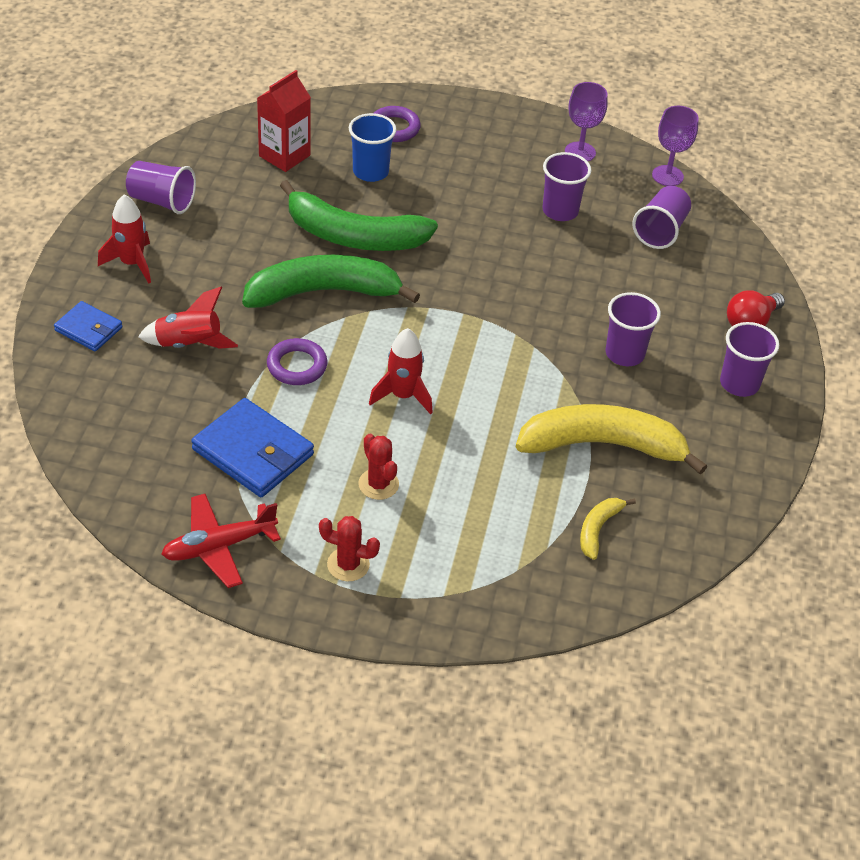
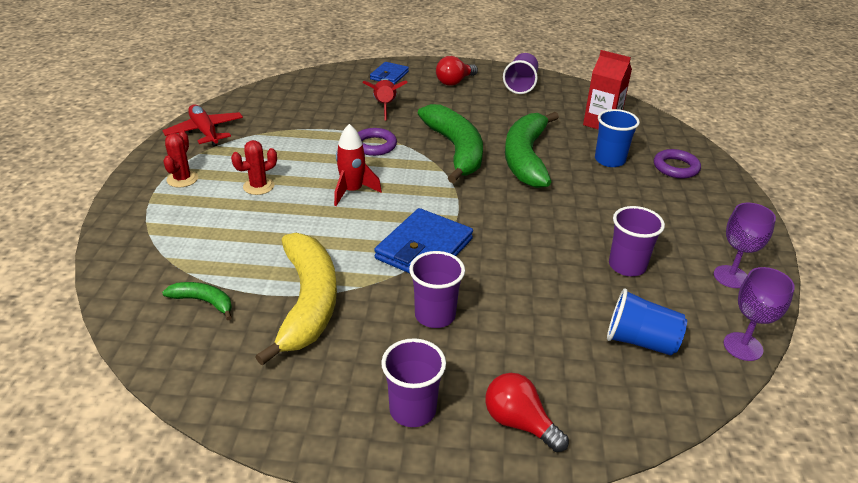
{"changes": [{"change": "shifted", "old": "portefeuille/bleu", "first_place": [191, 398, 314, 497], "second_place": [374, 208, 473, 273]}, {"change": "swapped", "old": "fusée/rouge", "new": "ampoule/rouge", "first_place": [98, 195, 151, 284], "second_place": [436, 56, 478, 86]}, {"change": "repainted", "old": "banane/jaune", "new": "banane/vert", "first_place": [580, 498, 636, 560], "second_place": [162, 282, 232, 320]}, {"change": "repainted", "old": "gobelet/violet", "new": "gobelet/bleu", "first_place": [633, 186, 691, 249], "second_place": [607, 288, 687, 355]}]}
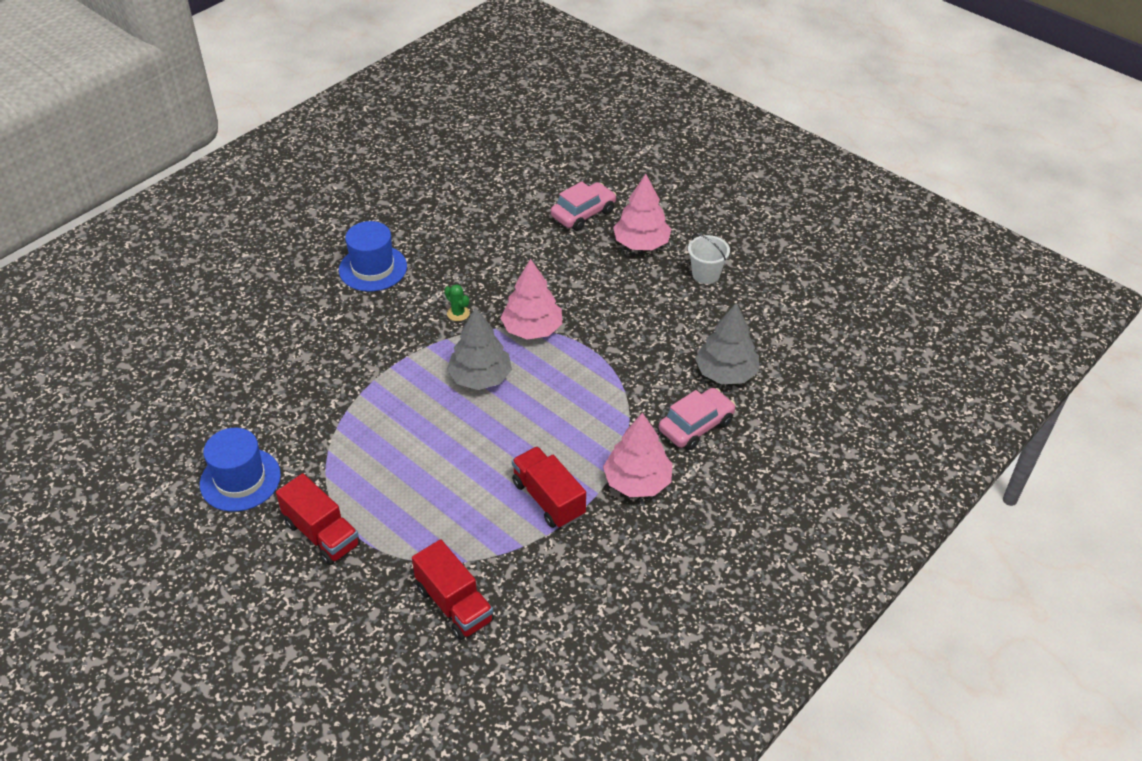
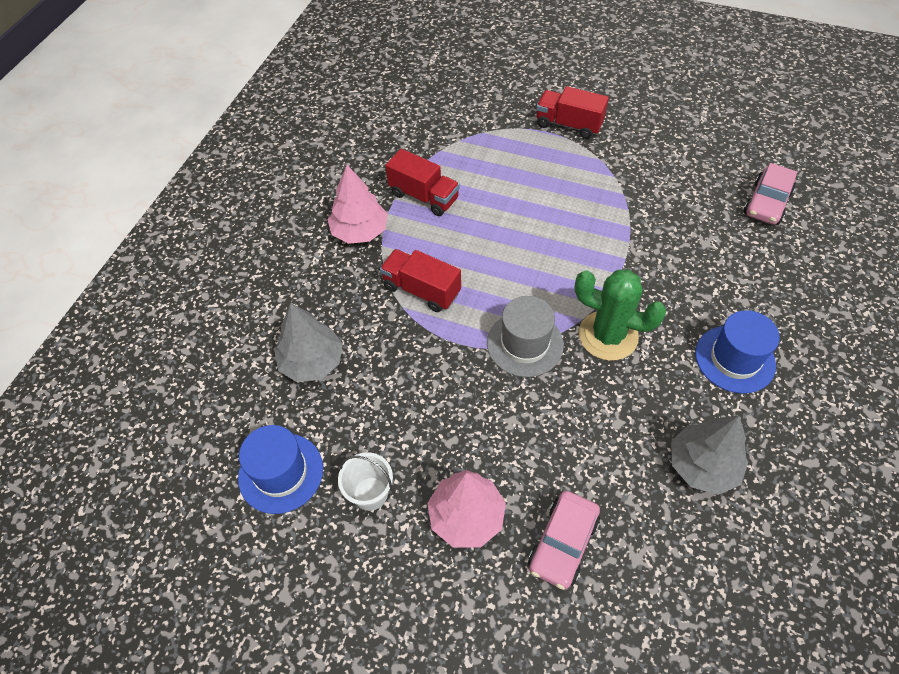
{"changes": [{"change": "shifted", "old": "chapeau/bleu", "first_place": [200, 428, 281, 512], "second_place": [238, 425, 323, 514]}, {"change": "shifted", "old": "camion/rouge", "first_place": [412, 539, 494, 640], "second_place": [380, 249, 461, 312]}, {"change": "shifted", "old": "arbre/gris", "first_place": [447, 307, 512, 390], "second_place": [671, 416, 748, 495]}, {"change": "shifted", "old": "voiture/rose", "first_place": [659, 388, 736, 450], "second_place": [743, 163, 797, 225]}, {"change": "swapped", "old": "arbre/rose", "new": "chapeau/gris", "first_place": [500, 259, 562, 340], "second_place": [487, 296, 564, 377]}, {"change": "scaled", "old": "cactus/vert", "first_place": [444, 284, 470, 321], "second_place": [574, 270, 666, 360], "factor": 2.4}]}
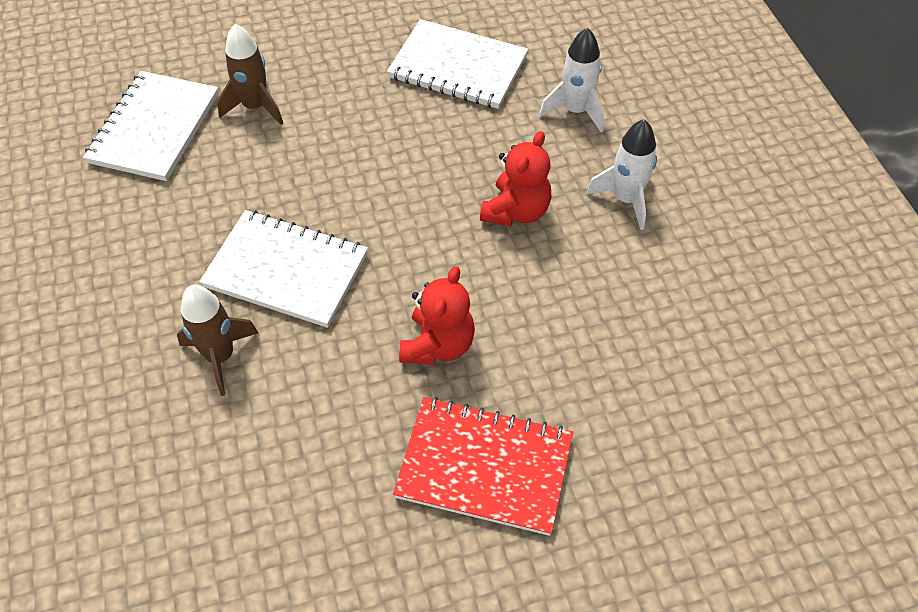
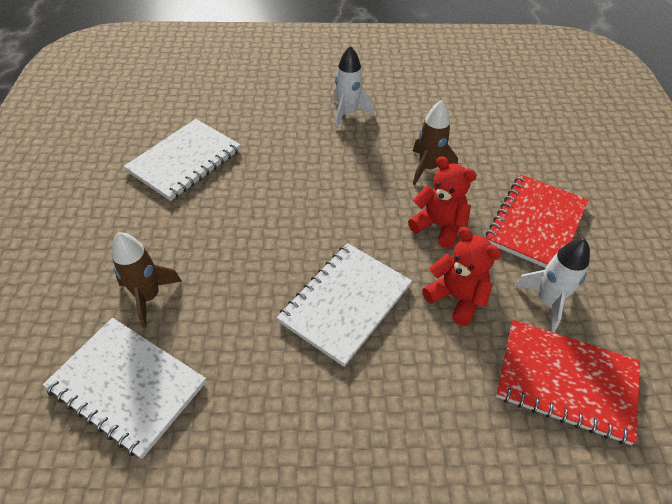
{"changes": [{"change": "new", "new": "carnet/rouge", "second_place": [496, 320, 640, 445]}, {"change": "shifted", "old": "fusée/marron", "first_place": [177, 285, 258, 396], "second_place": [413, 100, 458, 185]}, {"change": "shifted", "old": "ours en peluche/rouge", "first_place": [480, 131, 551, 226], "second_place": [422, 227, 501, 326]}, {"change": "shifted", "old": "fusée/blanc", "first_place": [539, 27, 604, 132], "second_place": [514, 238, 590, 333]}]}
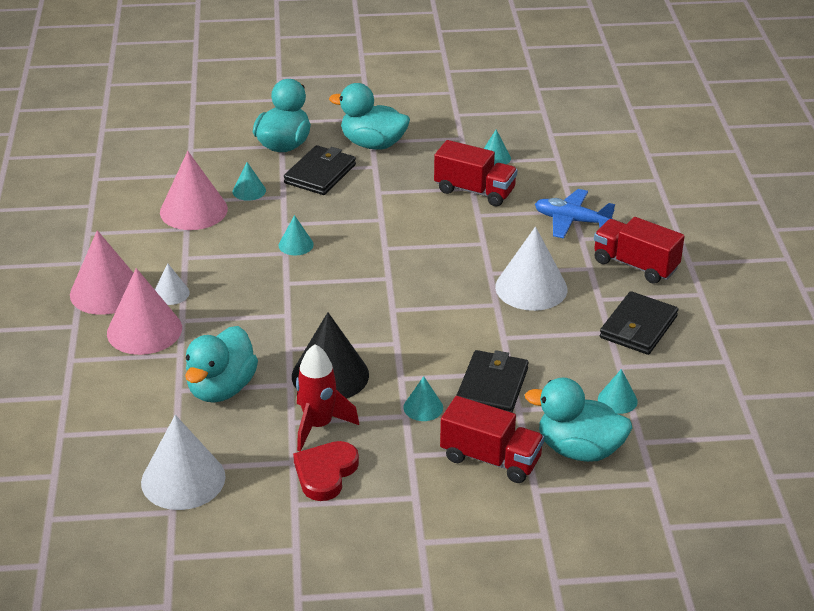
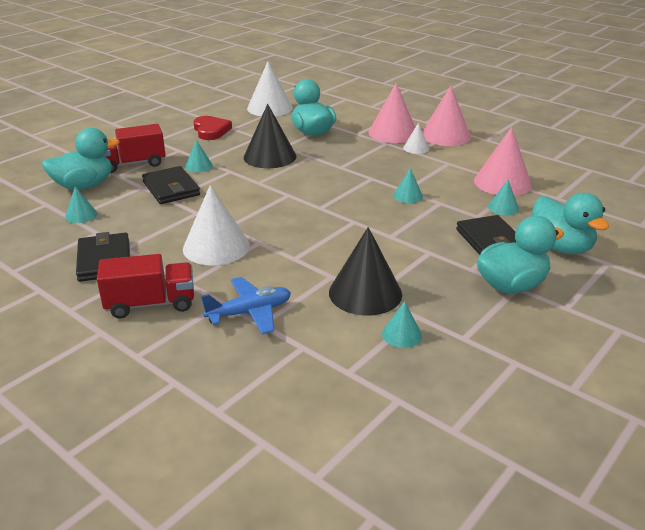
{"changes": [{"change": "gone", "old": "fusée/rouge", "first_place": [296, 344, 359, 451]}, {"change": "swapped", "old": "camion/rouge", "new": "cône/noir", "first_place": [434, 140, 517, 207], "second_place": [329, 227, 402, 316]}]}
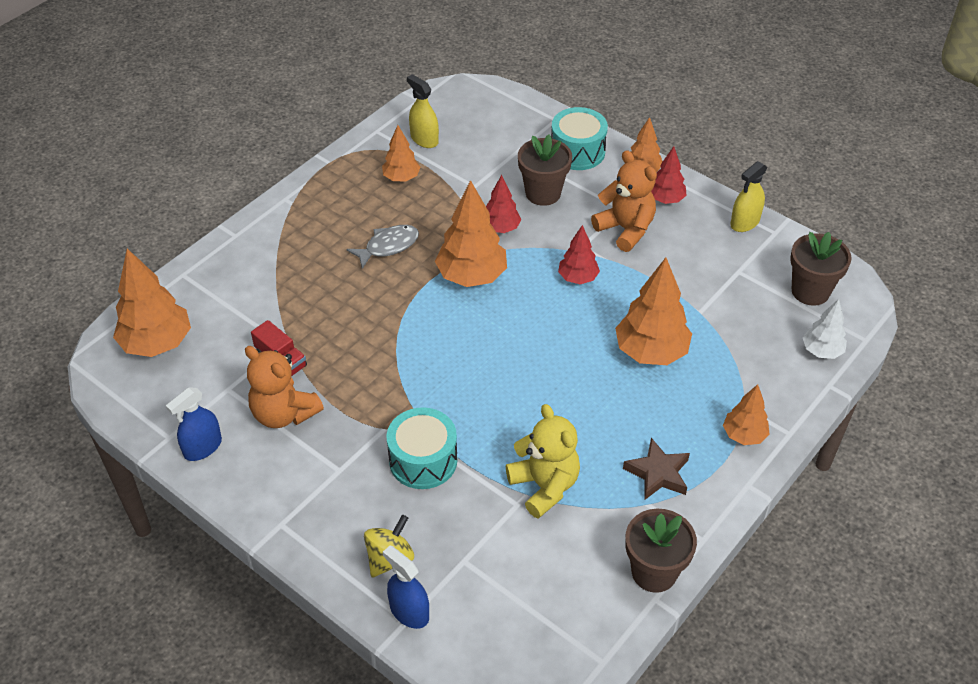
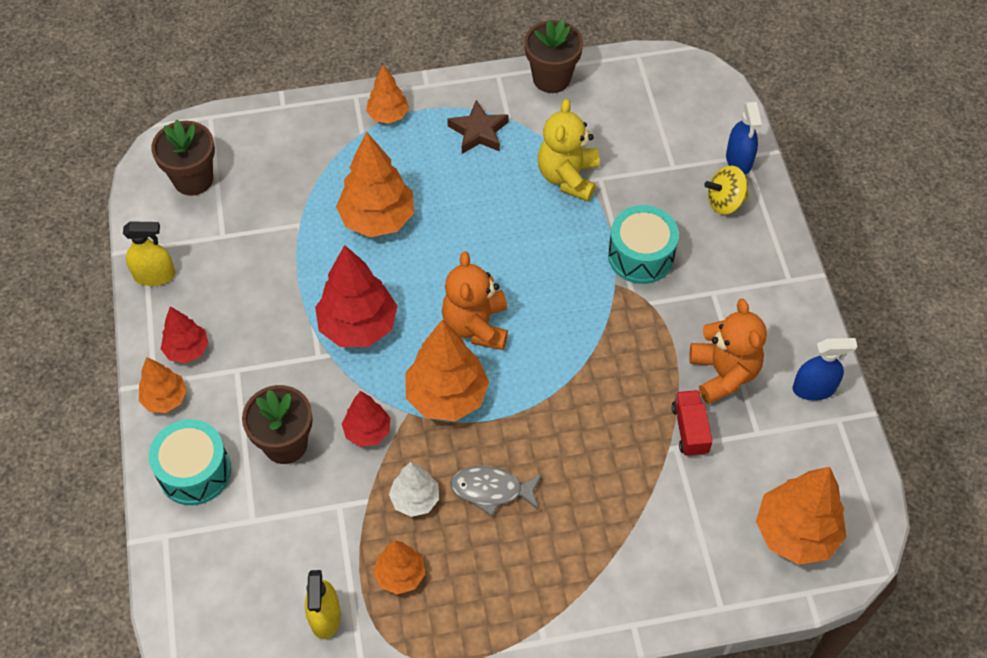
{"changes": [{"change": "shifted", "old": "ours en peluche/orange", "first_place": [591, 150, 657, 252], "second_place": [442, 252, 508, 350]}, {"change": "shifted", "old": "arbre/blanc", "first_place": [803, 299, 847, 359], "second_place": [389, 462, 439, 517]}, {"change": "scaled", "old": "arbre/rouge", "first_place": [558, 225, 600, 284], "second_place": [315, 245, 397, 347], "factor": 1.74}]}
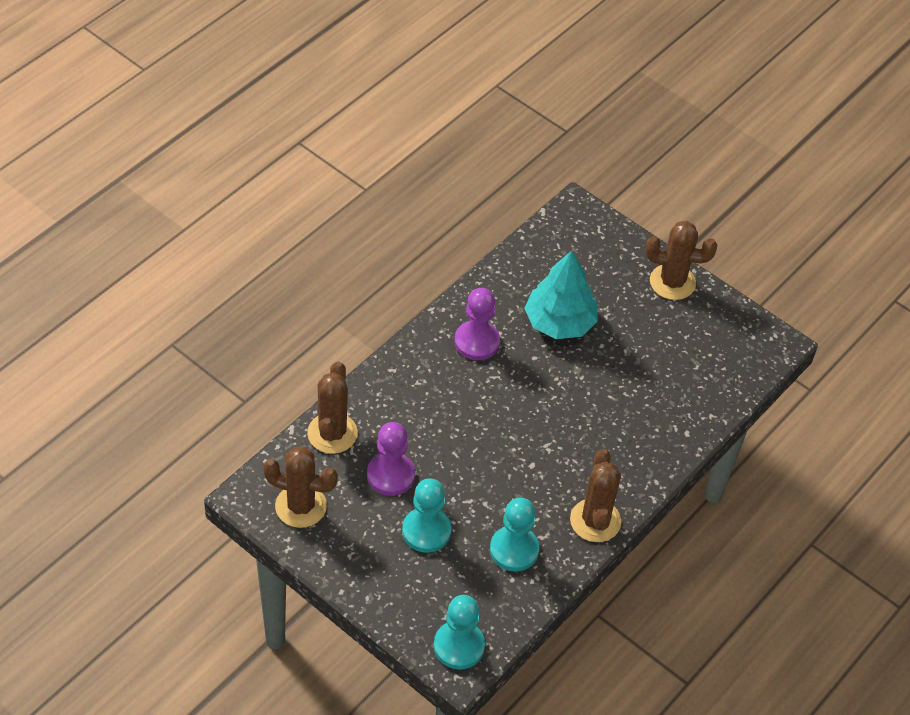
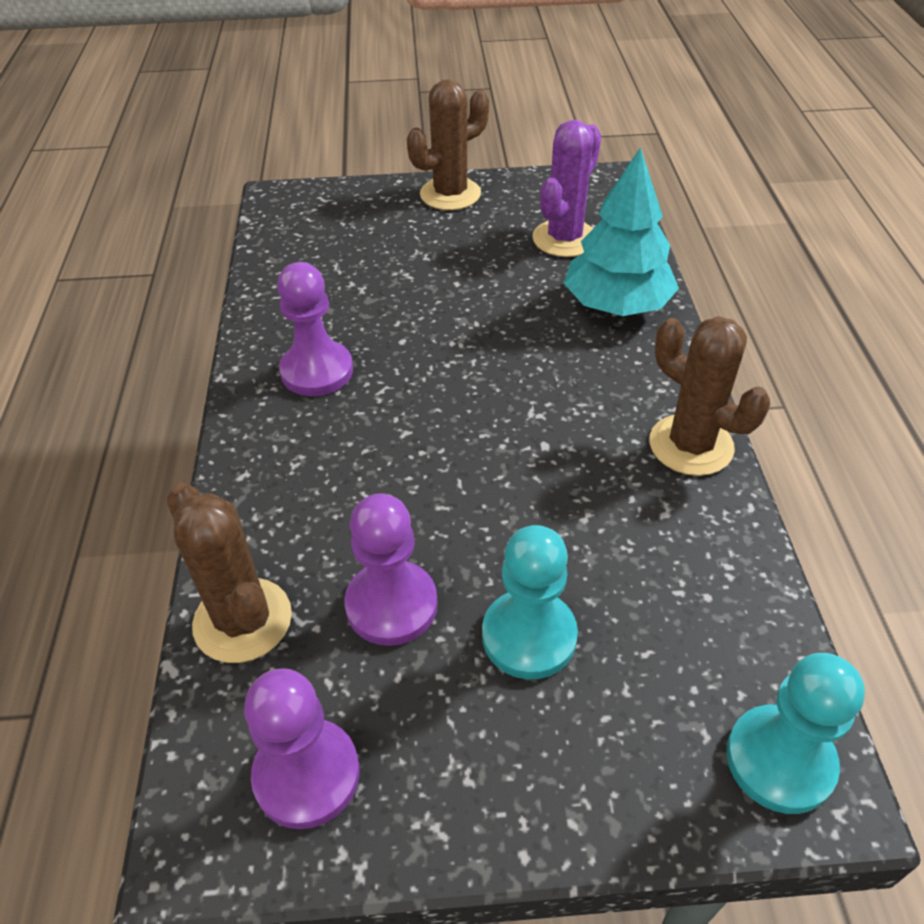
{"changes": [{"change": "gone", "old": "pion/turquoise", "first_place": [490, 498, 539, 572]}, {"change": "new", "new": "cactus/violet", "second_place": [532, 120, 601, 257]}, {"change": "shifted", "old": "arbre/turquoise", "first_place": [524, 250, 598, 339], "second_place": [564, 147, 679, 316]}, {"change": "swapped", "old": "cactus/marron", "new": "pion/violet", "first_place": [263, 447, 338, 528], "second_place": [244, 668, 360, 829]}]}
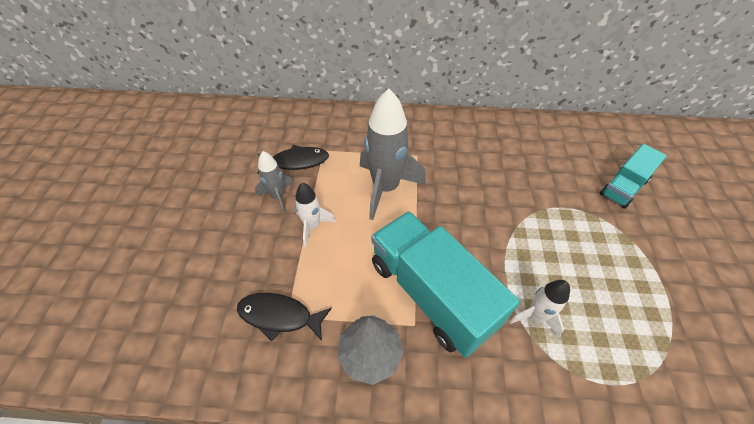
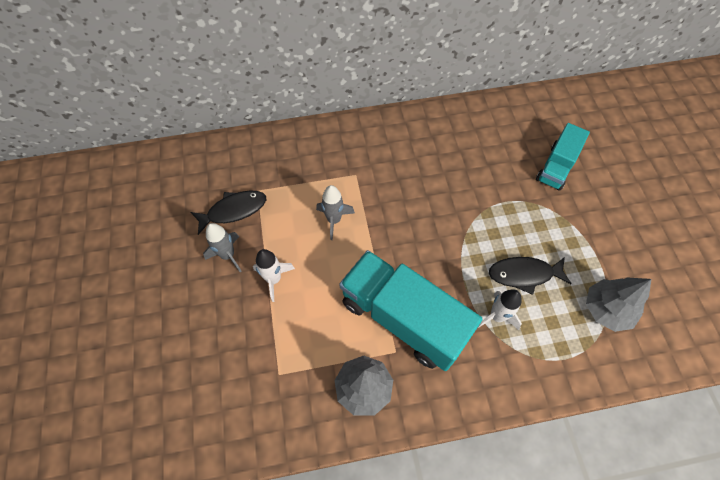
{"changes": [{"change": "new", "new": "arbre/gris", "second_place": [586, 278, 651, 332]}, {"change": "shifted", "old": "poisson/noir", "first_place": [237, 293, 332, 342], "second_place": [489, 257, 572, 295]}, {"change": "scaled", "old": "fusée/gris", "first_place": [360, 88, 426, 220], "second_place": [316, 185, 355, 240], "factor": 0.53}]}
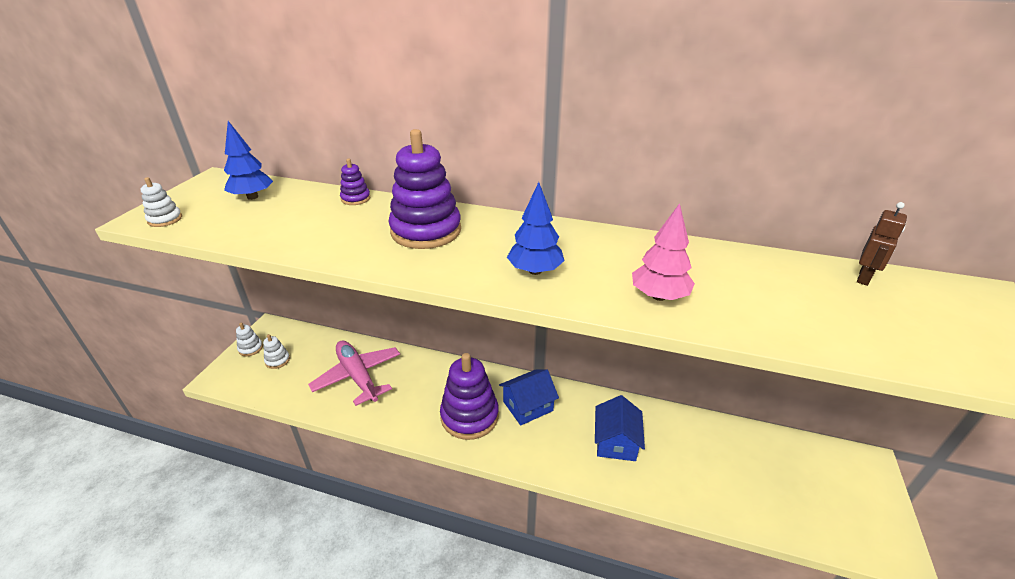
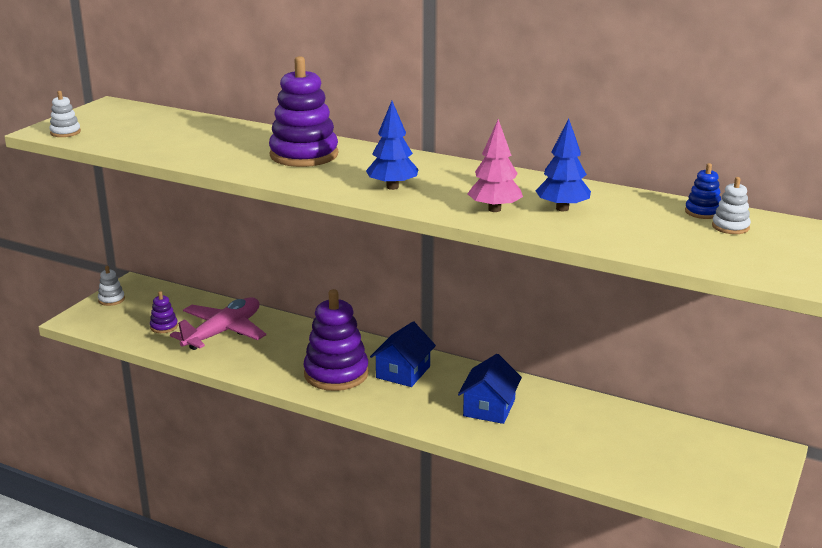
{"changes": [{"change": "shifted", "old": "arbre/bleu", "first_place": [224, 121, 273, 200], "second_place": [535, 118, 591, 211]}, {"change": "shifted", "old": "jouet à empiler/blanc", "first_place": [263, 334, 290, 369], "second_place": [712, 177, 751, 234]}, {"change": "shifted", "old": "jouet à empiler/violet", "first_place": [340, 159, 370, 205], "second_place": [150, 291, 178, 333]}, {"change": "swapped", "old": "robot/marron", "new": "jouet à empiler/bleu", "first_place": [857, 202, 907, 286], "second_place": [685, 163, 721, 219]}, {"change": "rotated", "old": "avion/rose", "first_place": [308, 341, 400, 406], "second_place": [170, 297, 266, 350], "degrees": 60}, {"change": "rotated", "old": "maison/bleu", "first_place": [499, 370, 559, 426], "second_place": [370, 322, 436, 387], "degrees": -45}]}
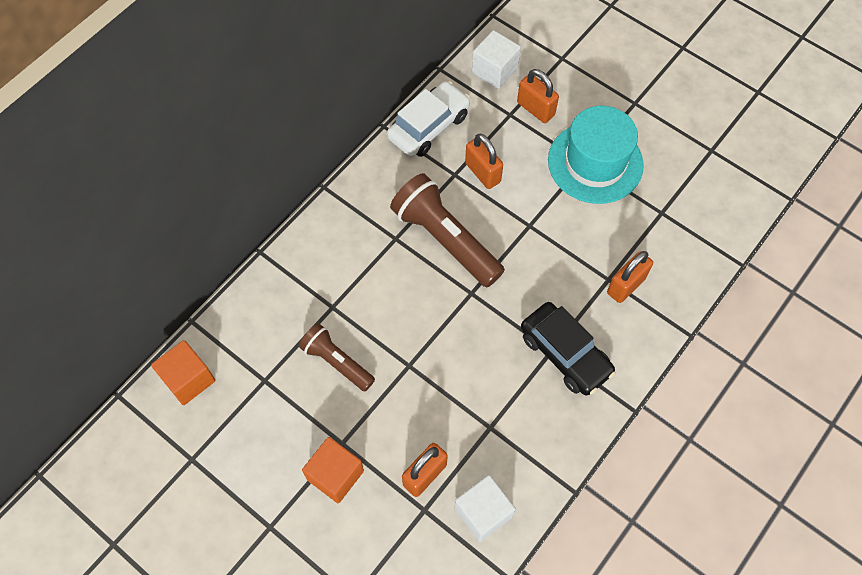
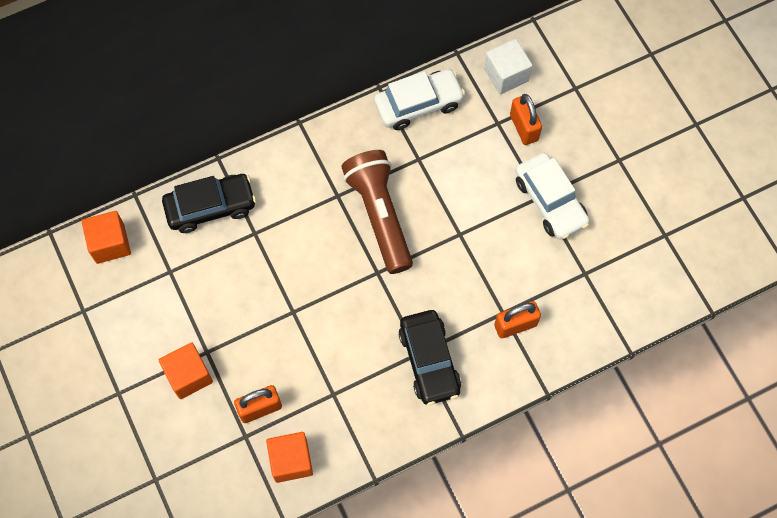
{"changes": [{"change": "gone", "old": "lampe de poche/marron", "first_place": [299, 323, 375, 391]}, {"change": "gone", "old": "cadenas/orange", "first_place": [465, 134, 503, 189]}, {"change": "new", "new": "voiture/noir", "second_place": [162, 174, 256, 233]}, {"change": "swapped", "old": "chapeau/turquoise", "new": "voiture/blanc", "first_place": [548, 106, 644, 204], "second_place": [516, 153, 589, 240]}, {"change": "repainted", "old": "cube/blanc", "new": "cube/orange", "first_place": [454, 475, 516, 542], "second_place": [266, 432, 313, 483]}]}
